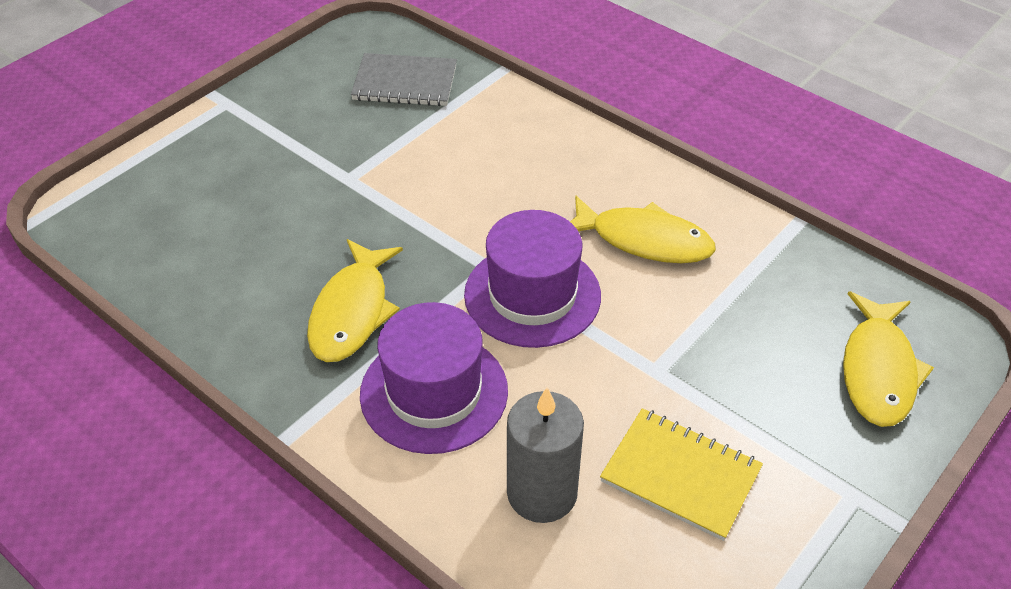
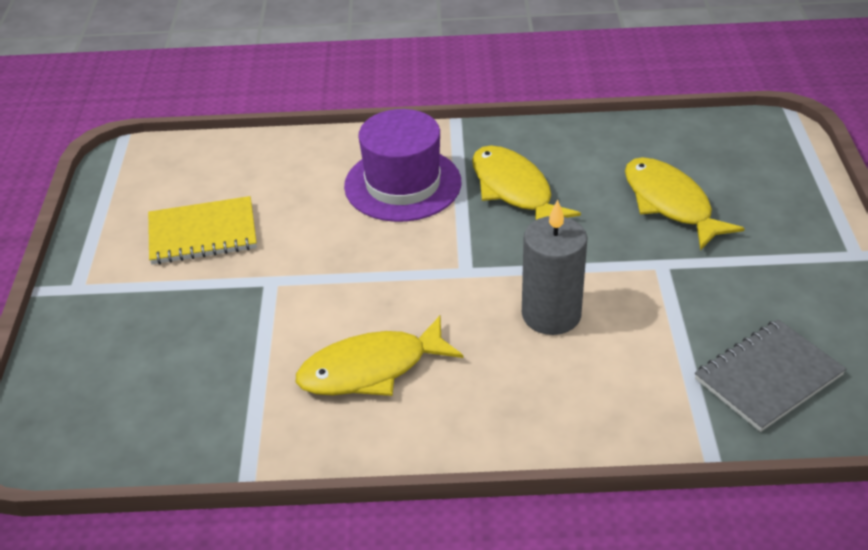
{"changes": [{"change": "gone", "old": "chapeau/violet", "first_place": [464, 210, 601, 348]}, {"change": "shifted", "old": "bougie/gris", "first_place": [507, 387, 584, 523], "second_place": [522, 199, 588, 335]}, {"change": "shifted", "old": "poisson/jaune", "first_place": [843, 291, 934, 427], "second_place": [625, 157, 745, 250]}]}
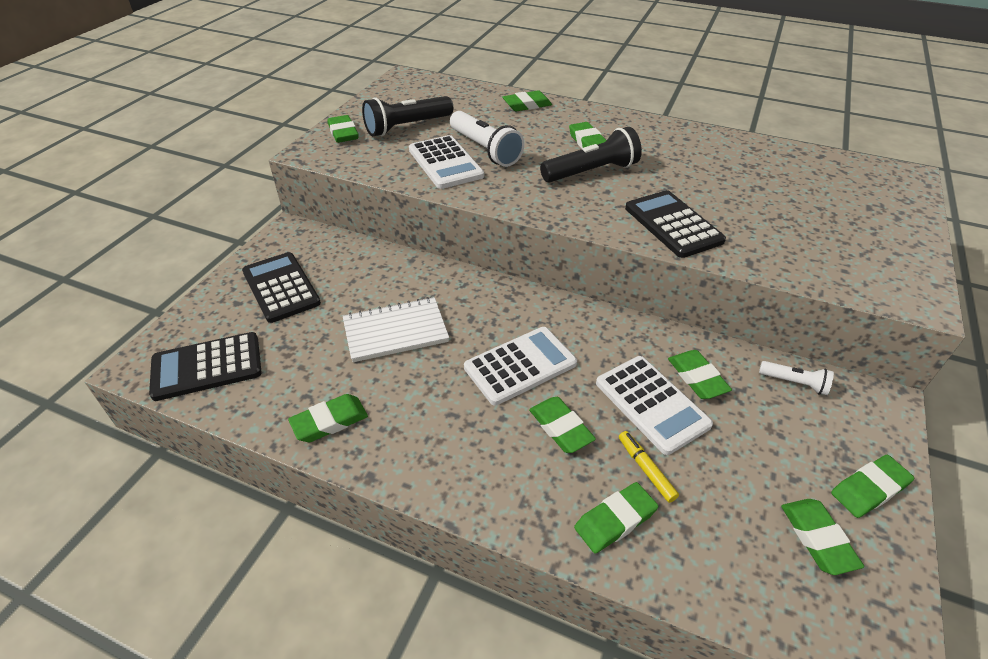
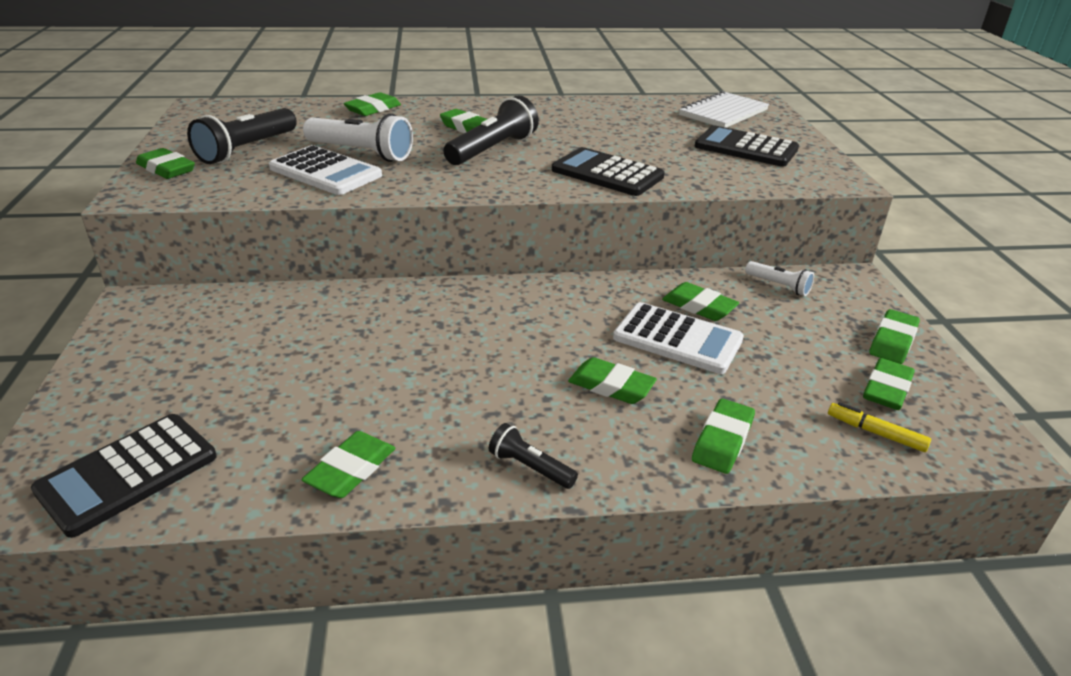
{"changes": [{"change": "gone", "old": "calculatrice/blanc", "first_place": [464, 327, 577, 405]}, {"change": "new", "new": "lampe de poche/noir", "second_place": [489, 423, 578, 489]}, {"change": "shifted", "old": "calculatrice/noir", "first_place": [242, 252, 321, 323], "second_place": [694, 125, 799, 167]}, {"change": "shifted", "old": "carnet/blanc", "first_place": [343, 297, 449, 362], "second_place": [679, 91, 769, 128]}, {"change": "shifted", "old": "feutre/jaune", "first_place": [619, 431, 679, 503], "second_place": [828, 402, 931, 452]}, {"change": "rotated", "old": "lampe de poche/blanc", "first_place": [759, 361, 834, 395], "second_place": [745, 261, 814, 296], "degrees": 45}, {"change": "rotated", "old": "gomme/vert", "first_place": [781, 499, 864, 575], "second_place": [863, 358, 915, 410], "degrees": 75}]}
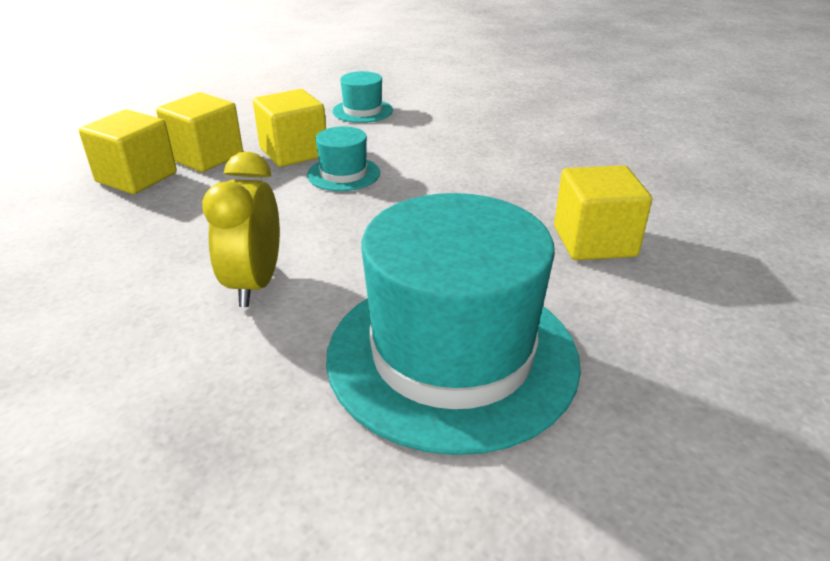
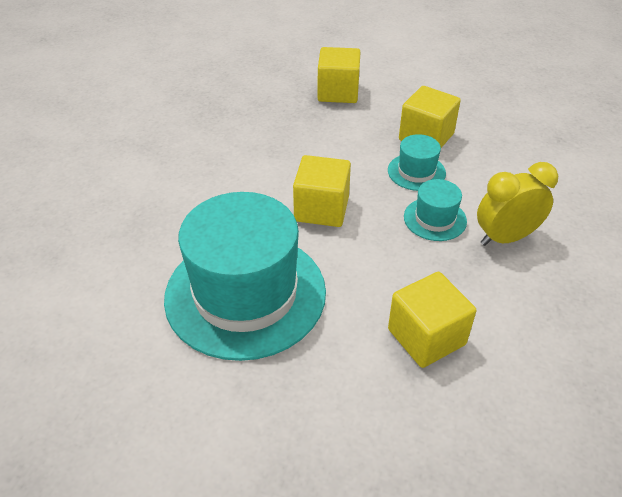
{"changes": [{"change": "shifted", "old": "cube/jaune", "first_place": [156, 92, 243, 172], "second_place": [293, 155, 351, 227]}, {"change": "shifted", "old": "réveil/jaune", "first_place": [202, 152, 280, 307], "second_place": [477, 162, 558, 246]}, {"change": "shifted", "old": "chapeau/turquoise", "first_place": [333, 71, 393, 123], "second_place": [404, 179, 467, 241]}]}
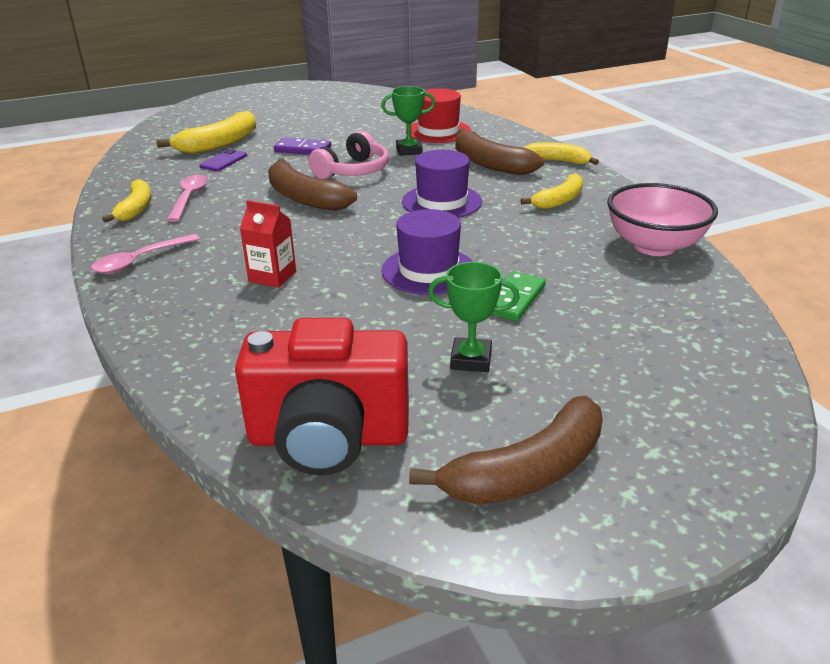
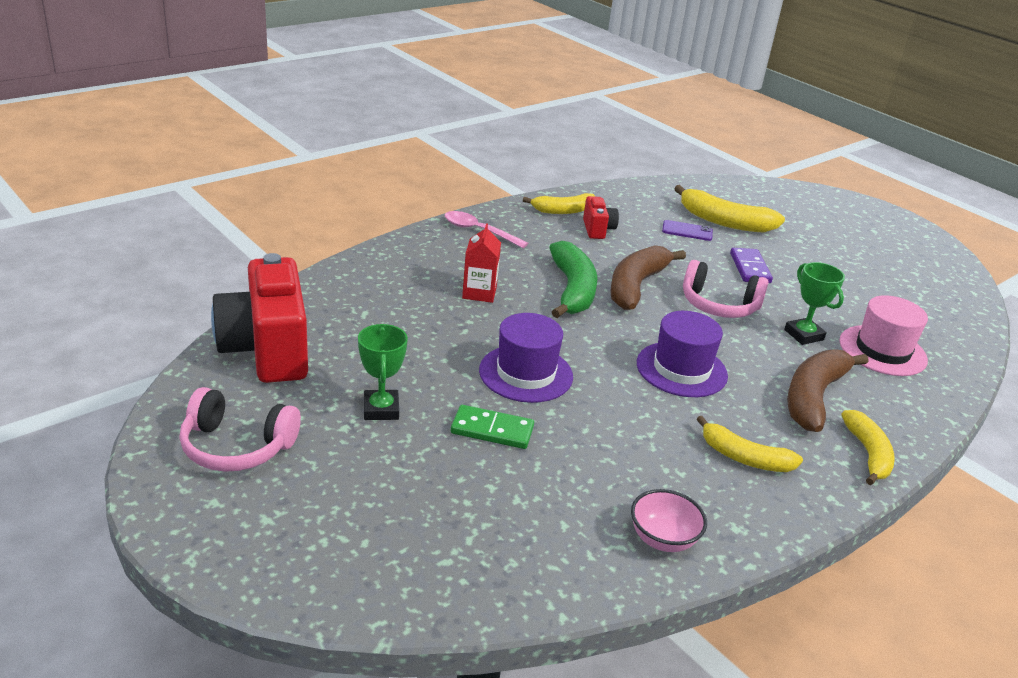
{"changes": [{"change": "new", "new": "banane/vert", "second_place": [549, 241, 598, 318]}, {"change": "swapped", "old": "cuillère/rose", "new": "appareil photo/rouge", "first_place": [167, 175, 208, 222], "second_place": [583, 196, 619, 239]}, {"change": "swapped", "old": "banane/marron", "new": "casque audio/rose", "first_place": [409, 396, 603, 505], "second_place": [179, 387, 301, 472]}, {"change": "repainted", "old": "chapeau/rouge", "new": "chapeau/rose", "first_place": [406, 89, 471, 143], "second_place": [839, 295, 928, 376]}, {"change": "scaled", "old": "bol/rose", "first_place": [607, 183, 718, 256], "second_place": [631, 489, 707, 552], "factor": 0.57}]}
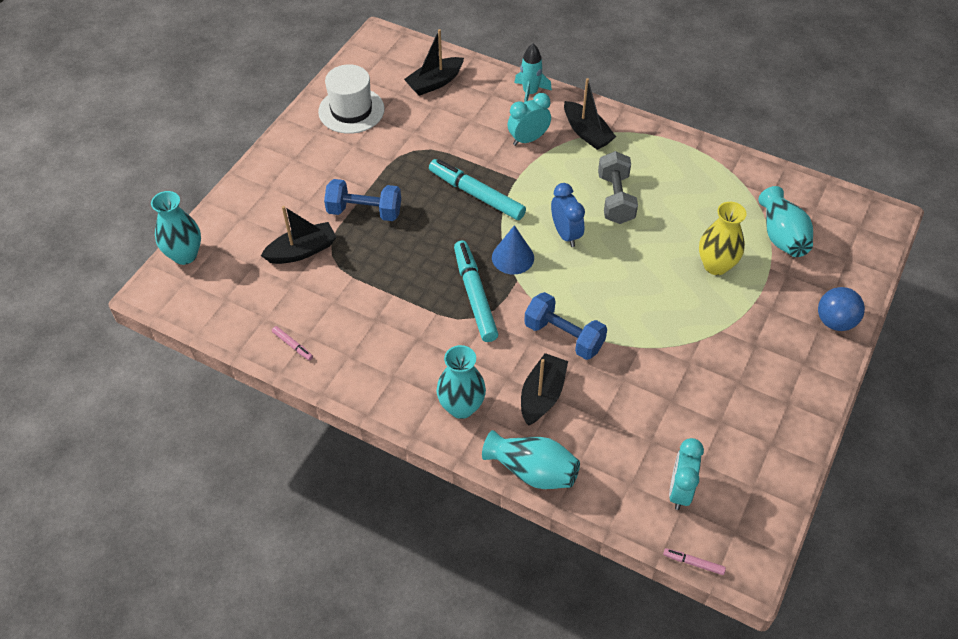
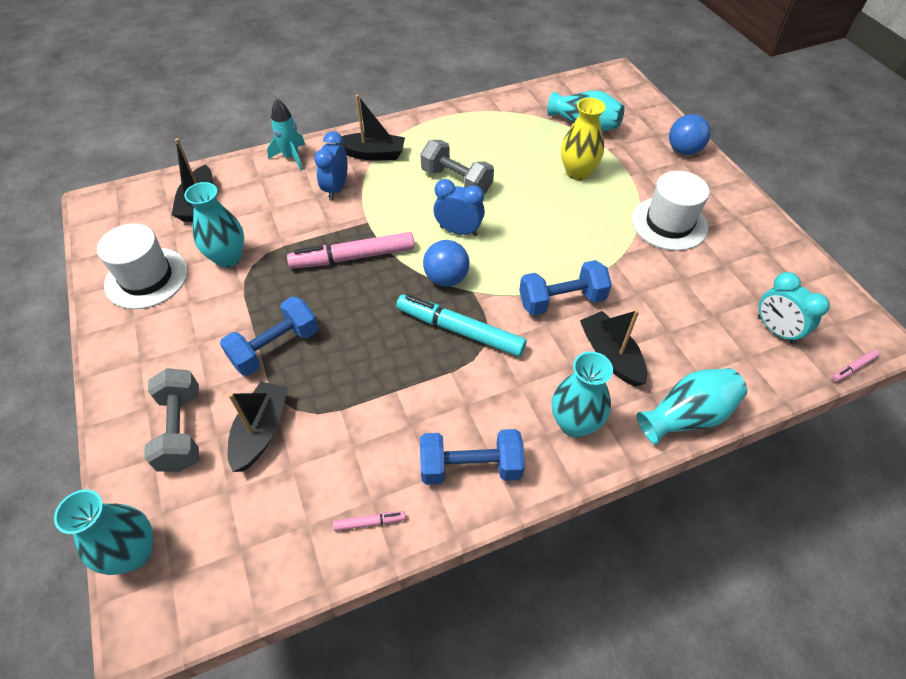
{"changes": [{"change": "new", "new": "haltère/gris", "second_place": [144, 368, 199, 472]}, {"change": "new", "new": "vase/turquoise", "second_place": [184, 182, 244, 268]}, {"change": "new", "new": "haltère/bleu", "second_place": [420, 429, 525, 485]}, {"change": "new", "new": "chapeau/blanc", "second_place": [632, 171, 710, 251]}, {"change": "swapped", "old": "cône/bleu", "new": "balle/bleu", "first_place": [492, 225, 534, 274], "second_place": [423, 240, 469, 287]}, {"change": "repainted", "old": "feutre/turquoise", "new": "feutre/rose", "first_place": [429, 159, 526, 220], "second_place": [287, 232, 415, 269]}, {"change": "repainted", "old": "réveil/turquoise", "new": "réveil/bleu", "first_place": [508, 93, 551, 146], "second_place": [314, 131, 348, 200]}]}
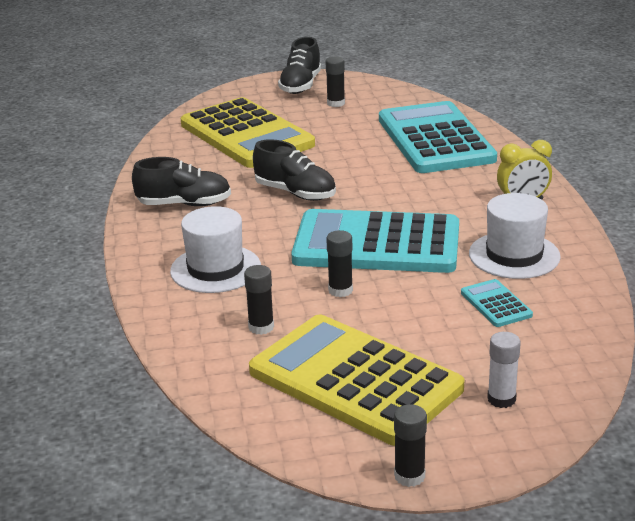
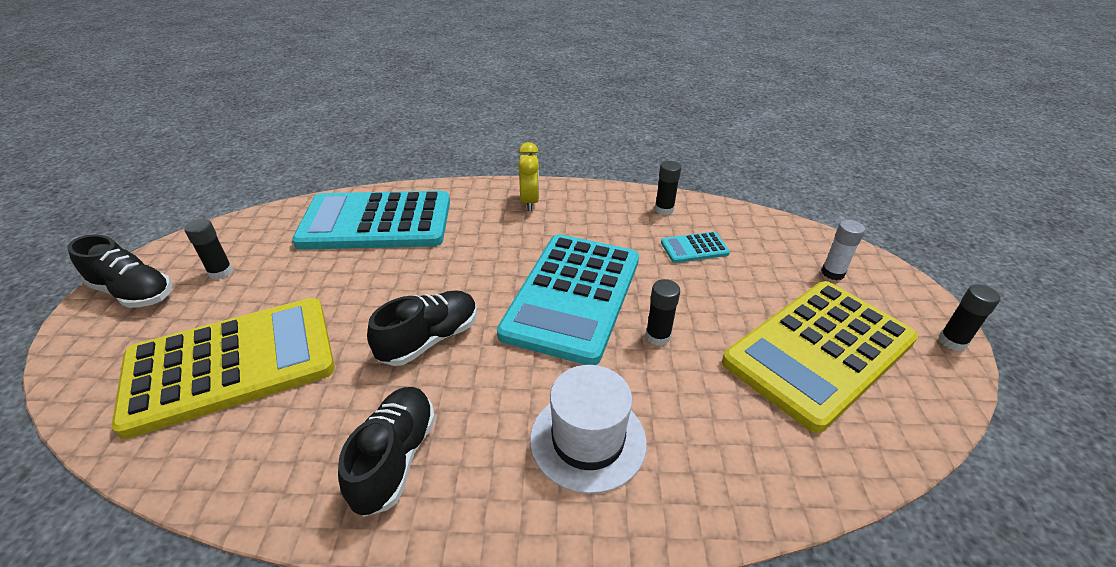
{"changes": [{"change": "gone", "old": "chapeau/blanc", "first_place": [469, 193, 561, 279]}, {"change": "shifted", "old": "bâton de colle/noir", "first_place": [244, 265, 274, 335], "second_place": [655, 161, 681, 215]}]}
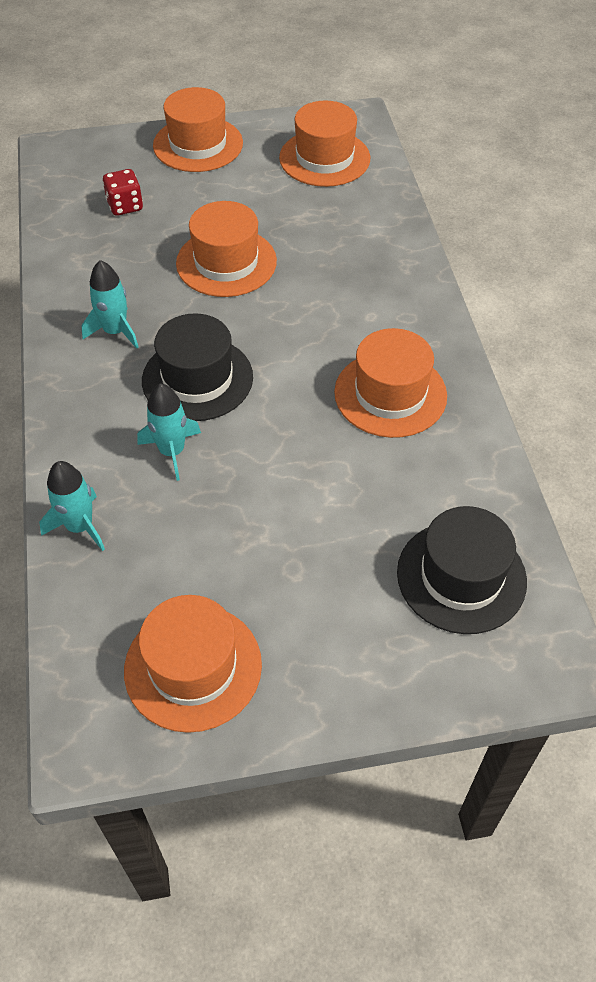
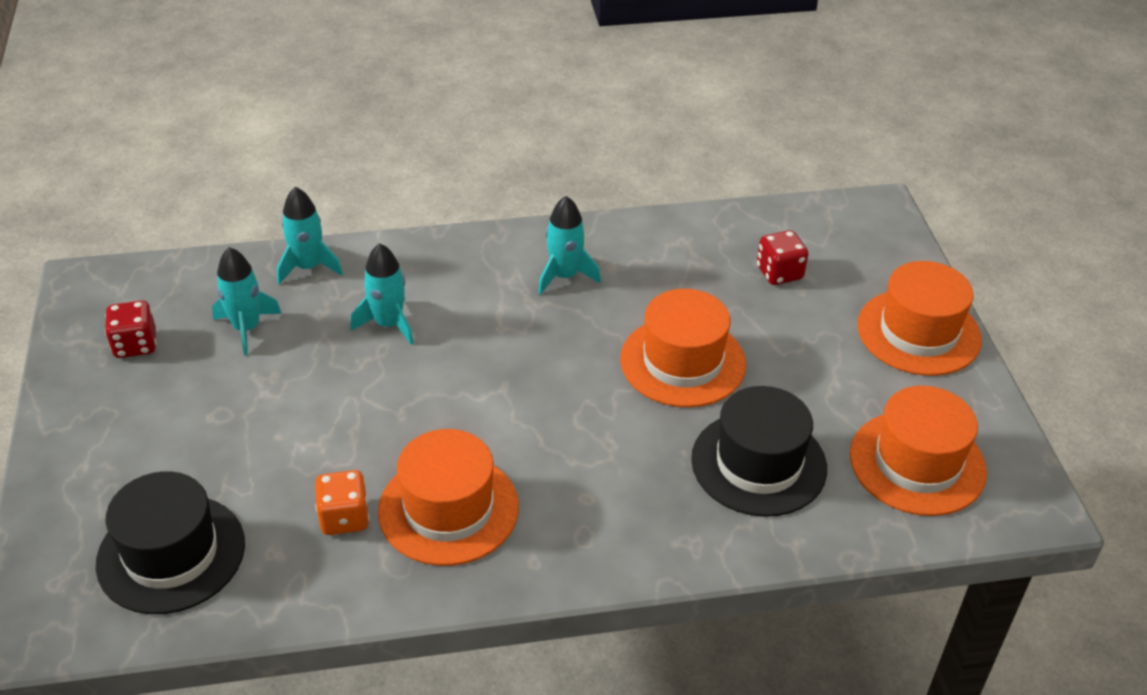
{"changes": [{"change": "new", "new": "fusée/turquoise", "second_place": [212, 247, 282, 356]}, {"change": "new", "new": "dé/orange", "second_place": [315, 470, 369, 535]}, {"change": "shifted", "old": "chapeau/noir", "first_place": [142, 313, 253, 421], "second_place": [691, 386, 827, 517]}, {"change": "swapped", "old": "chapeau/orange", "new": "dé/rouge", "first_place": [124, 595, 262, 733], "second_place": [105, 300, 156, 358]}]}
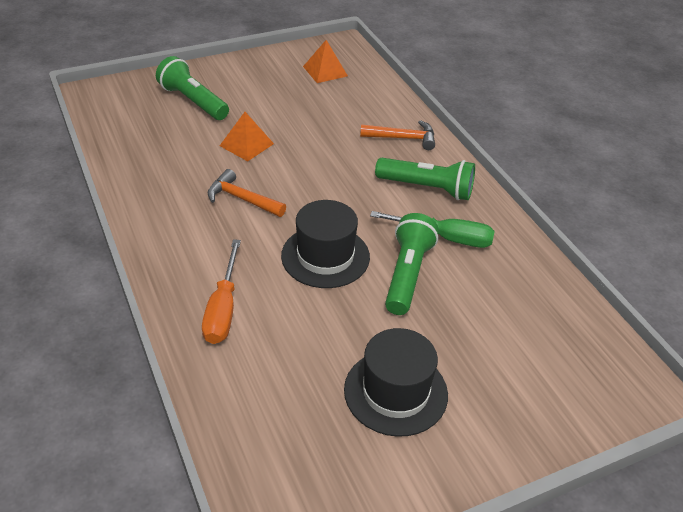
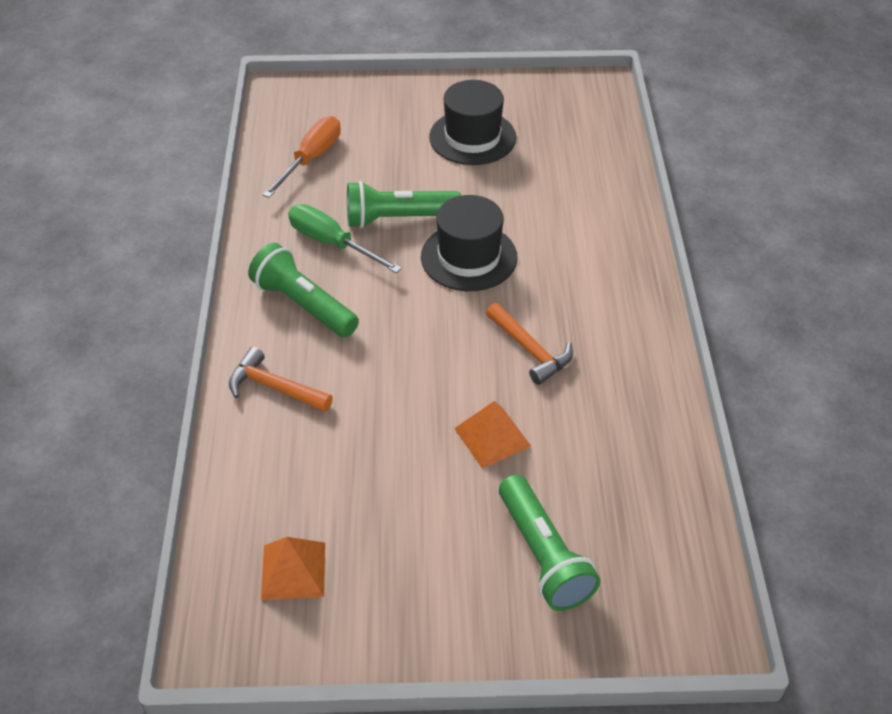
{"changes": [{"change": "shifted", "old": "tournevis/orange", "first_place": [202, 239, 241, 344], "second_place": [263, 116, 341, 198]}, {"change": "rotated", "old": "lampe de poche/vert", "first_place": [385, 213, 439, 315], "second_place": [347, 181, 461, 228], "degrees": 45}]}
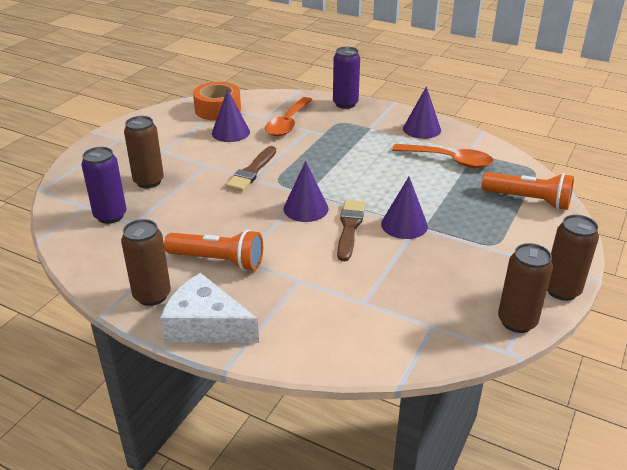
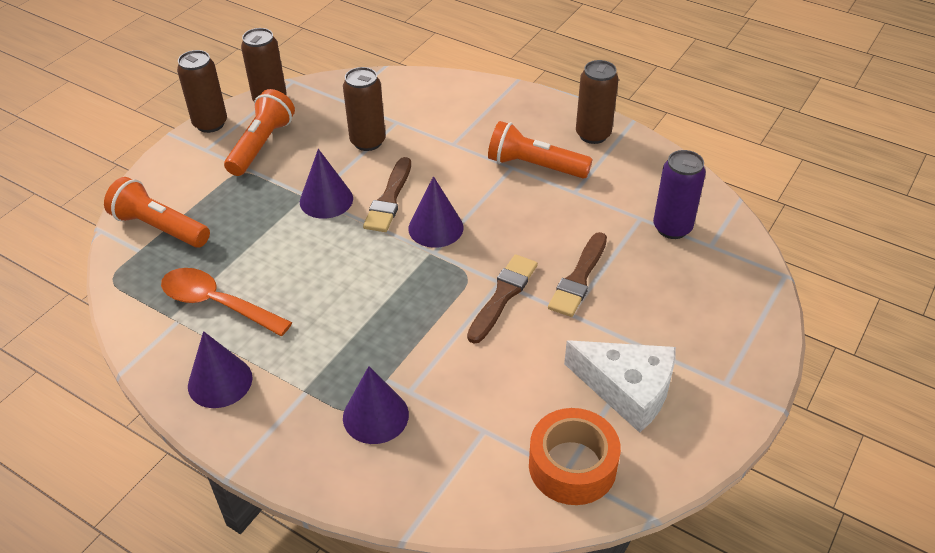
{"changes": [{"change": "gone", "old": "cuillère/orange", "first_place": [265, 97, 312, 136]}, {"change": "gone", "old": "canette/violet", "first_place": [333, 47, 360, 109]}, {"change": "new", "new": "lampe de poche/orange", "second_place": [224, 89, 295, 176]}, {"change": "new", "new": "pinceau/marron", "second_place": [548, 232, 607, 317]}, {"change": "shifted", "old": "canette/marron", "first_place": [124, 116, 164, 188], "second_place": [343, 67, 386, 151]}, {"change": "shifted", "old": "fromage/blanc", "first_place": [160, 273, 259, 343], "second_place": [564, 340, 676, 433]}, {"change": "shifted", "old": "cône/violet", "first_place": [212, 89, 250, 142], "second_place": [343, 366, 409, 444]}]}
